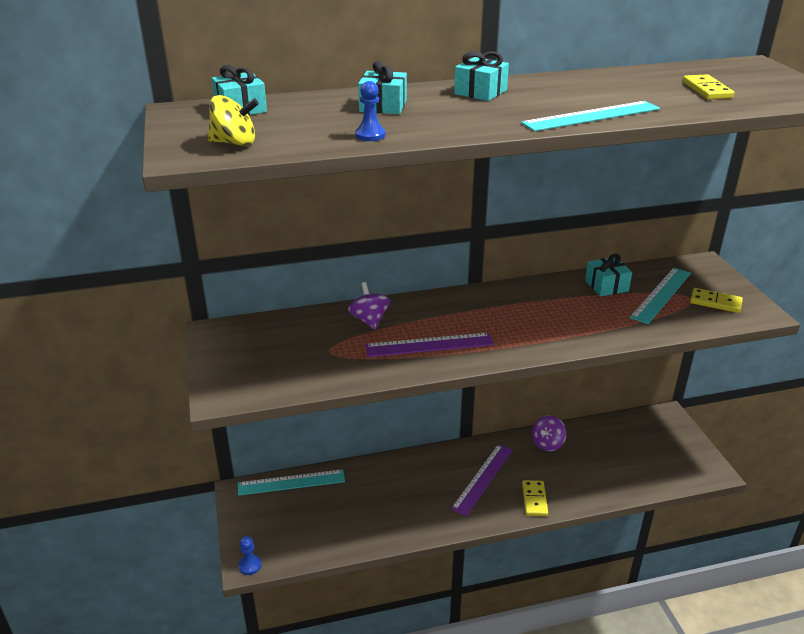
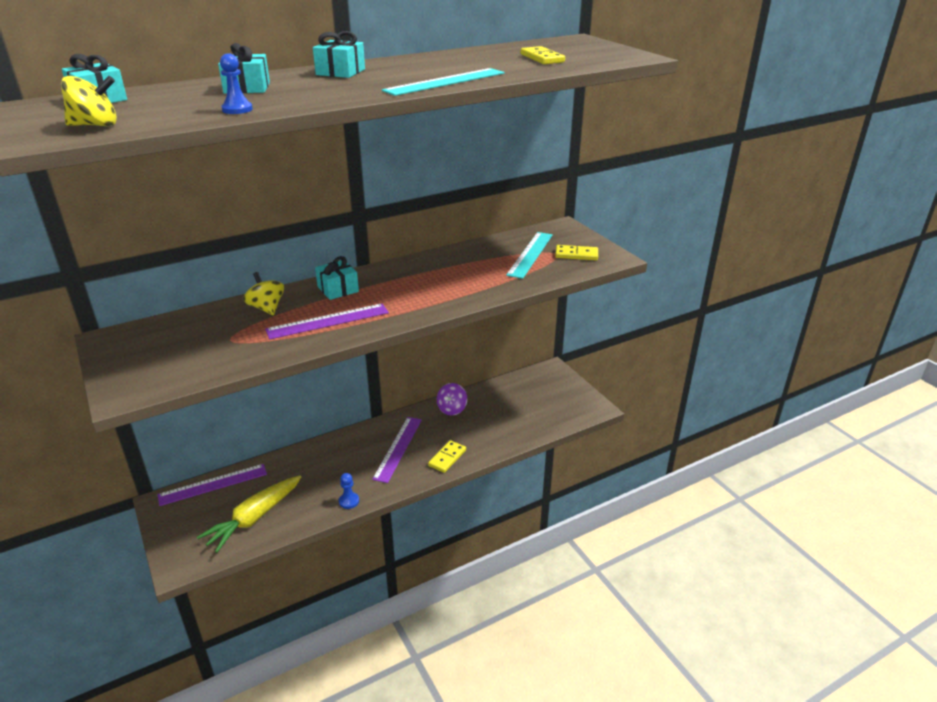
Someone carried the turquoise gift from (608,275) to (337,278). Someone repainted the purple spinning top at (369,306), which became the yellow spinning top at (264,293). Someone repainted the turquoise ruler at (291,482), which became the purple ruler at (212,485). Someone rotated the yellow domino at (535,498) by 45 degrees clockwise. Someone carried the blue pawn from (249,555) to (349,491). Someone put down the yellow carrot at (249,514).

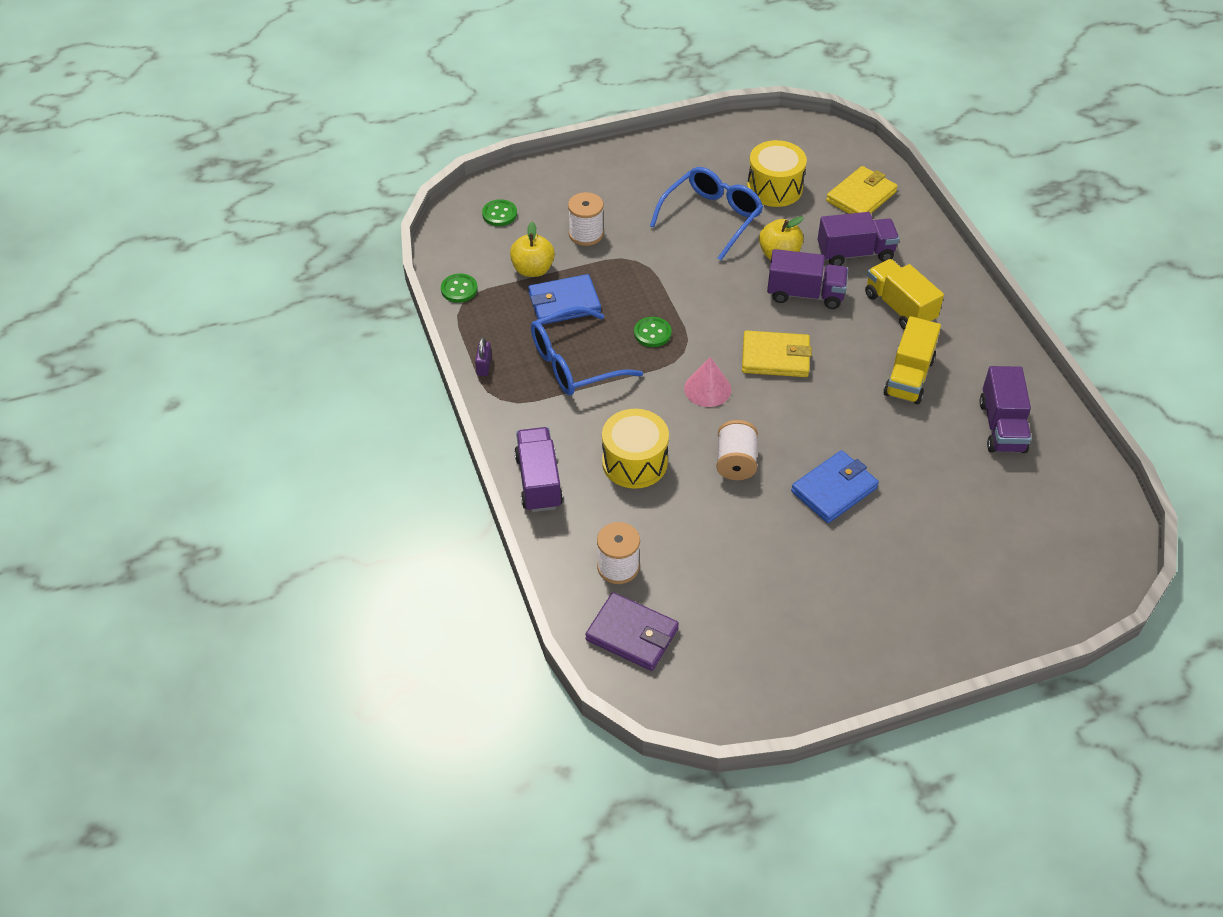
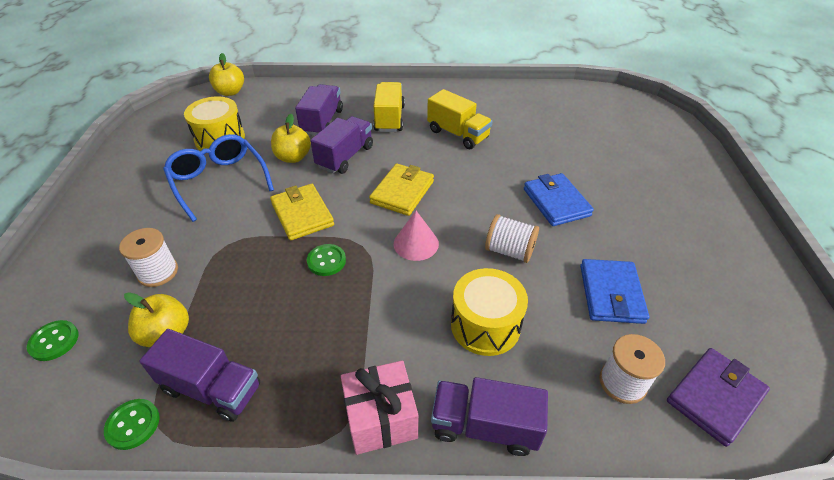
Someone carried the yellow wallet from (862,190) to (302,212). Someone rotated the yellow truck at (904,294) by 105 degrees clockwise. Someone carried the blue wallet from (564,299) to (614,291). Someone took away the blue glasses at (587,351). Someone took away the purple padlock at (483,356). Someone carried the purple truck from (1005,409) to (199,375). Someone put down the yellow apple at (226,74). Someone put down the pink gift at (379,407).

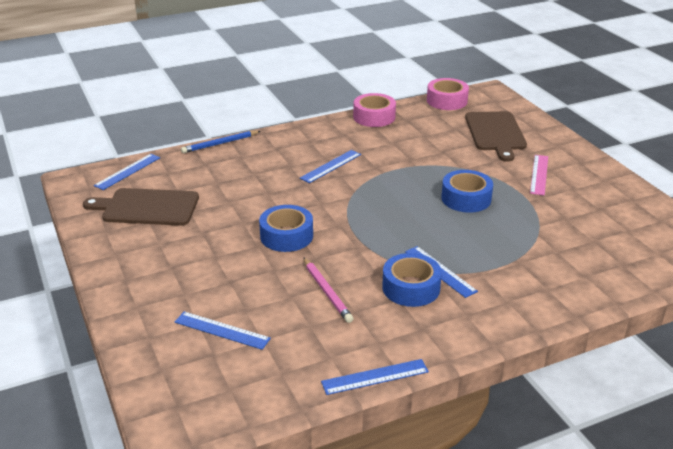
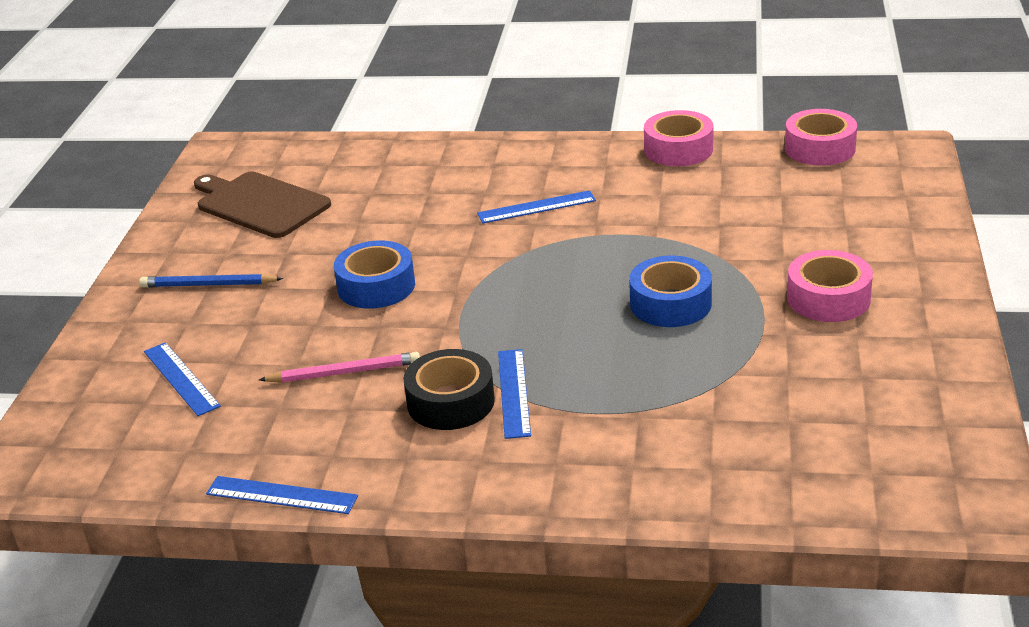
Someone took away the brown cutting board at (496,136). Someone carried the blue pencil from (221,142) to (211,280). Someone took away the blue ruler at (127,172). Someone swapped the pink ruler at (539,175) for the pink tape at (830,286). Someone repainted the blue tape at (412,280), which became the black tape at (449,389). Someone rotated the pink pencil at (328,290) by 105 degrees counterclockwise.

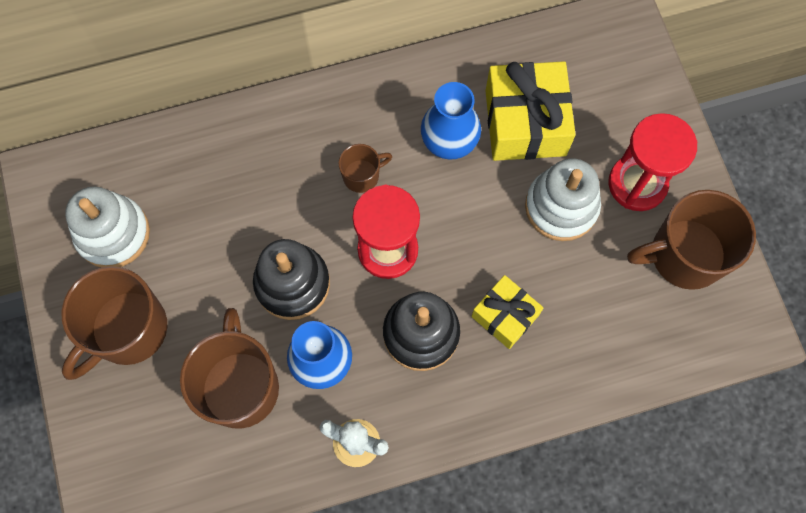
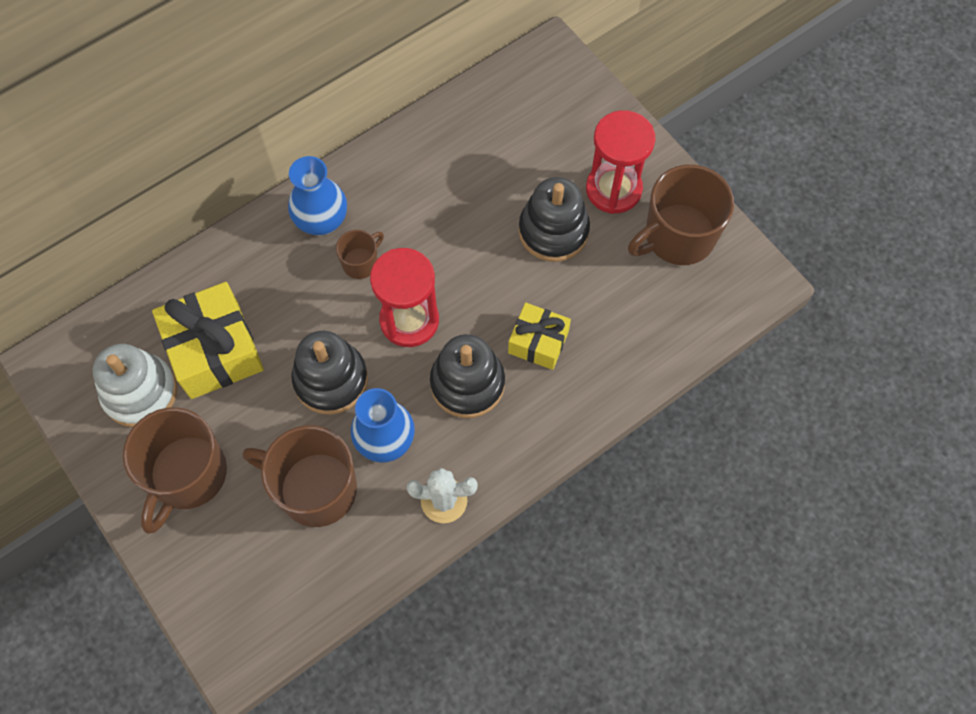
Someone carried the yellow gift from (530,111) to (208,340). Someone carried the blue vase from (451,120) to (317,195). Someone repainted the white stacking toy at (563,199), which became the black stacking toy at (554,219). Someone rotated the brown mug at (229,368) by 45 degrees counterclockwise.

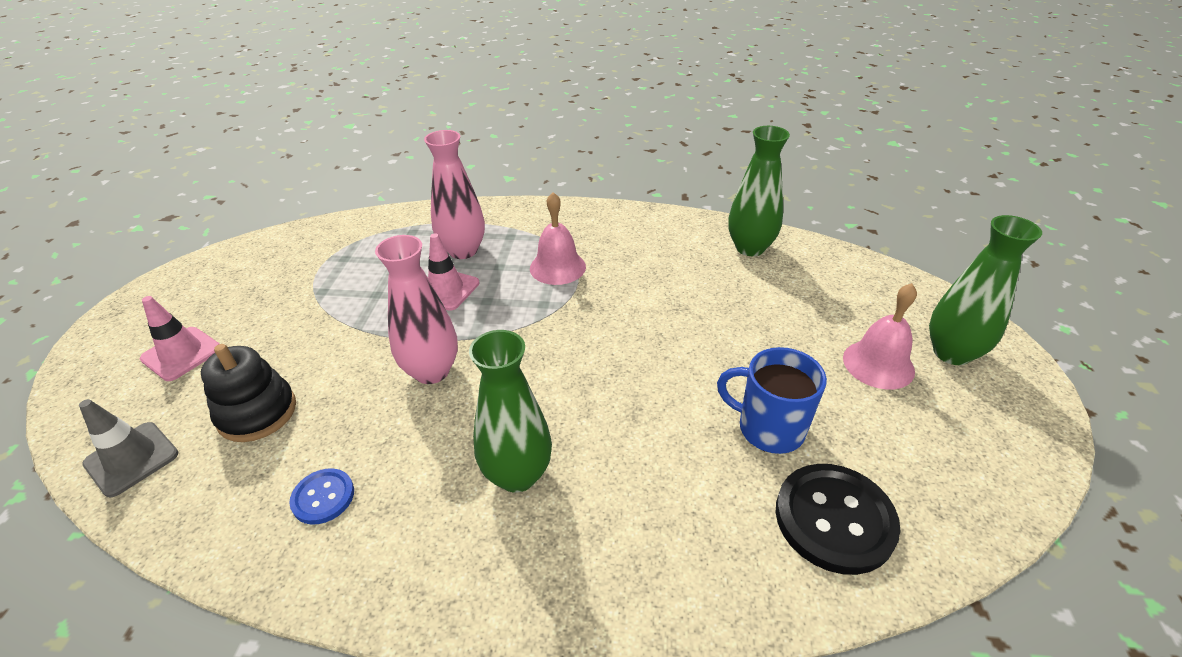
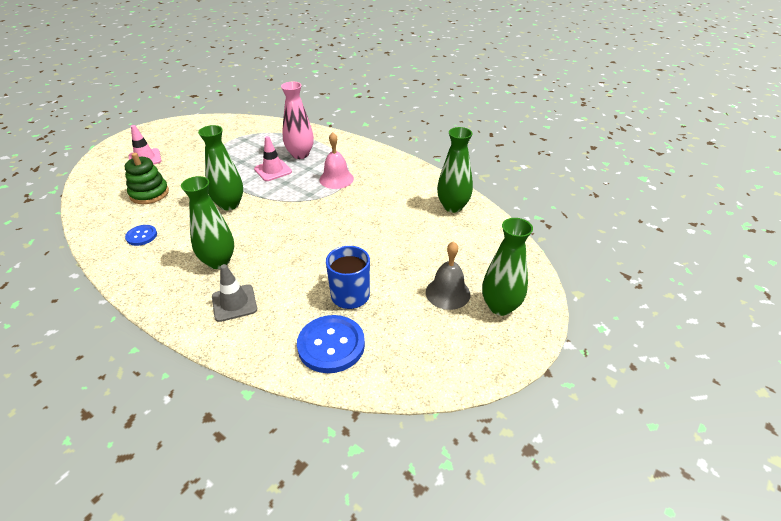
Someone repainted the pink vase at (416,309), which became the green vase at (220,167). Someone repainted the pink bell at (880,336), which became the grey bell at (448,275). Someone repainted the black stacking toy at (248,393), which became the green stacking toy at (147,178). Someone carried the grey traffic cone from (128,448) to (234,293). Someone repainted the black button at (838,519), which became the blue button at (331,344).

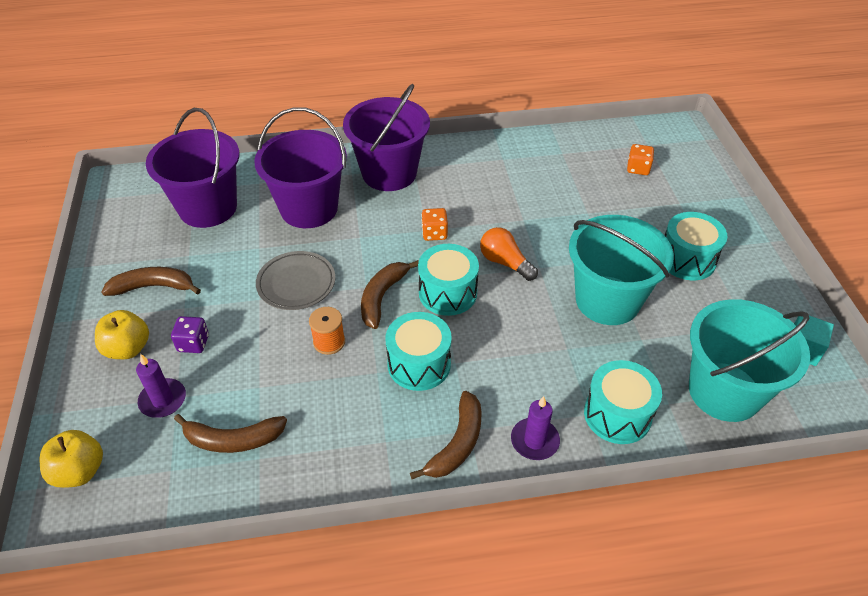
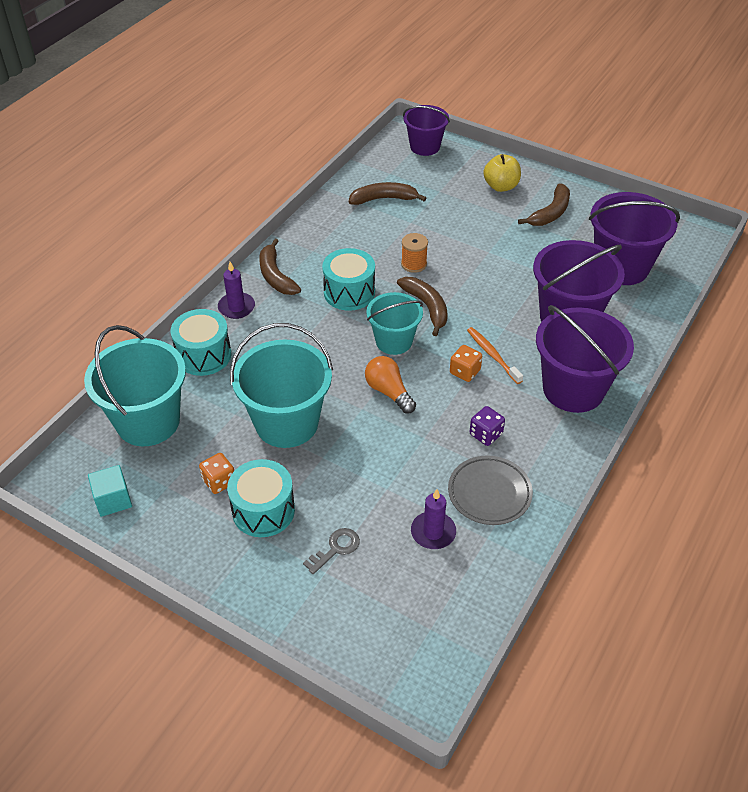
Someone carried the orange dice from (640,159) to (216,473). Someone rotated the orange light bulb at (509,254) by 120 degrees counterclockwise. Someone swapped the turquoise drum at (448,280) for the turquoise bucket at (394,323). Someone carried the grey plate from (295,280) to (490,490). Someone carried the purple dice from (190,334) to (487,426). Someone carried the purple candle from (161,386) to (433,519). Someone rotated the brown banana at (230,433) by 45 degrees clockwise. Someone swapped the yellow apple at (71,459) for the purple bucket at (426,130). Someone put down the orange toothbrush at (495,355). Someone put down the grey key at (331,551).

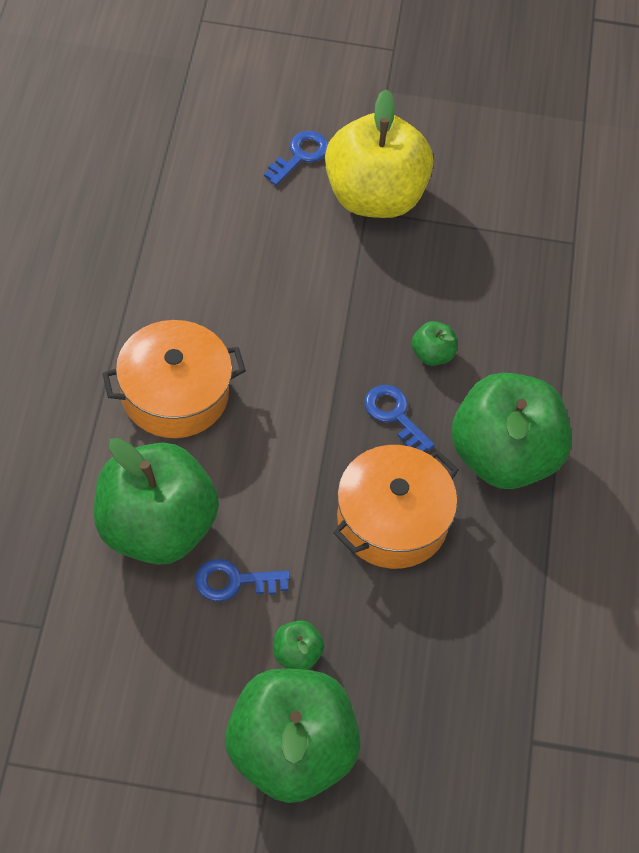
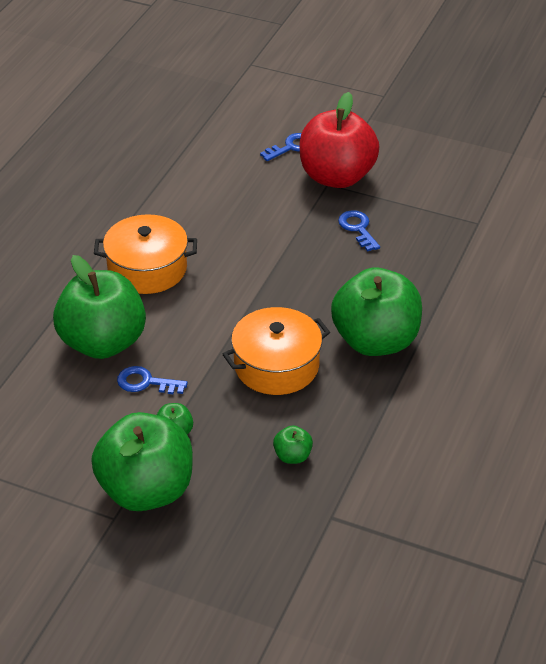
Someone repainted the yellow apple at (379,153), which became the red apple at (339,140). Someone carried the green apple from (434,343) to (293,444). Someone carried the blue key from (400,418) to (359,231).

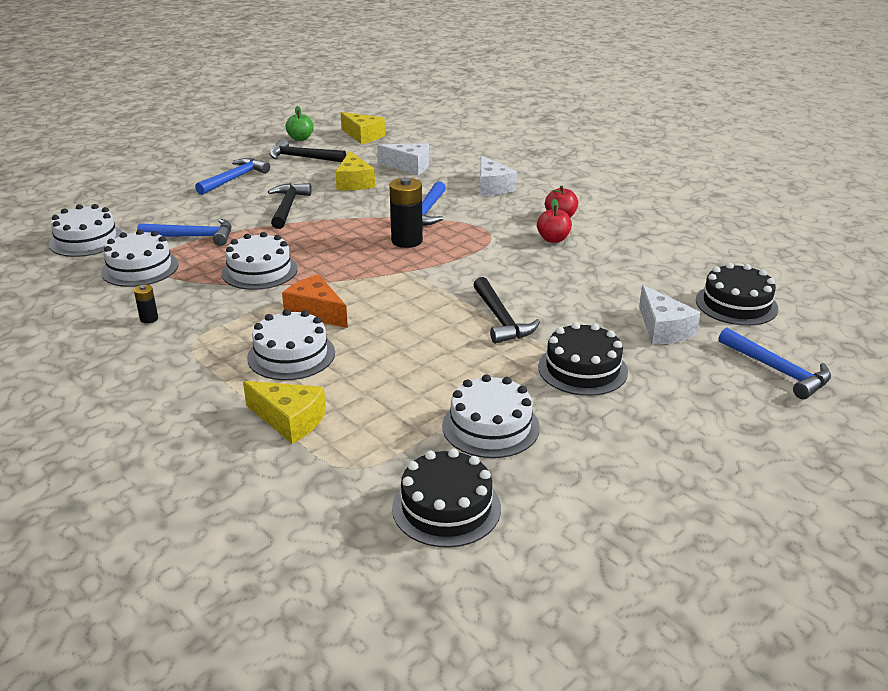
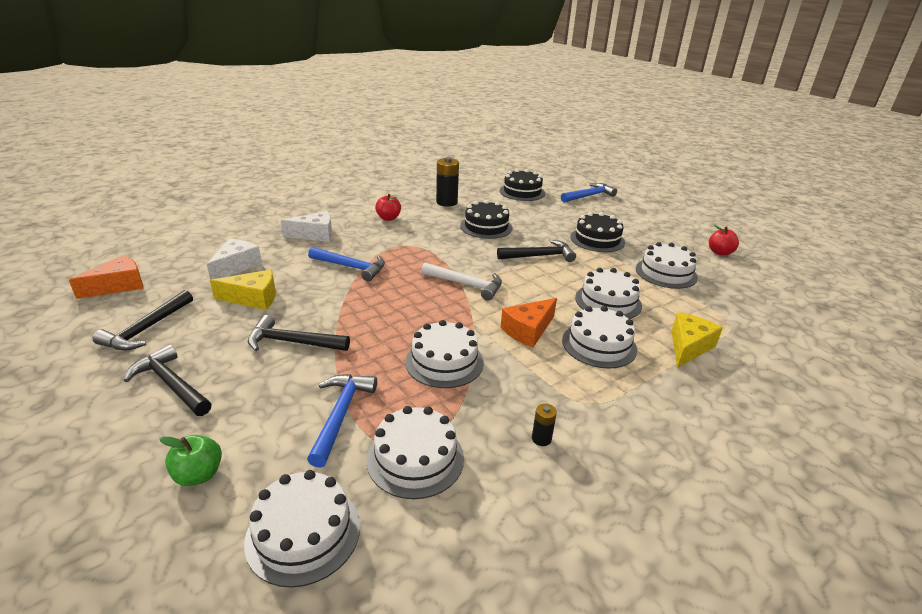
Someone carried the green apple from (300,123) to (190,460). Someone repainted the yellow cheese at (363,128), which became the orange cheese at (106,277). Someone repainted the blue hammer at (232,176), which became the black hammer at (168,380). Someone carried the black battery from (406,212) to (447,182). Someone carried the red apple from (554,221) to (724,240). Someone took away the white cheese at (670,315). Someone carried the black cake from (446,498) to (486,219). Someone put down the white hammer at (461,281). Someone put down the white cake at (608,293).

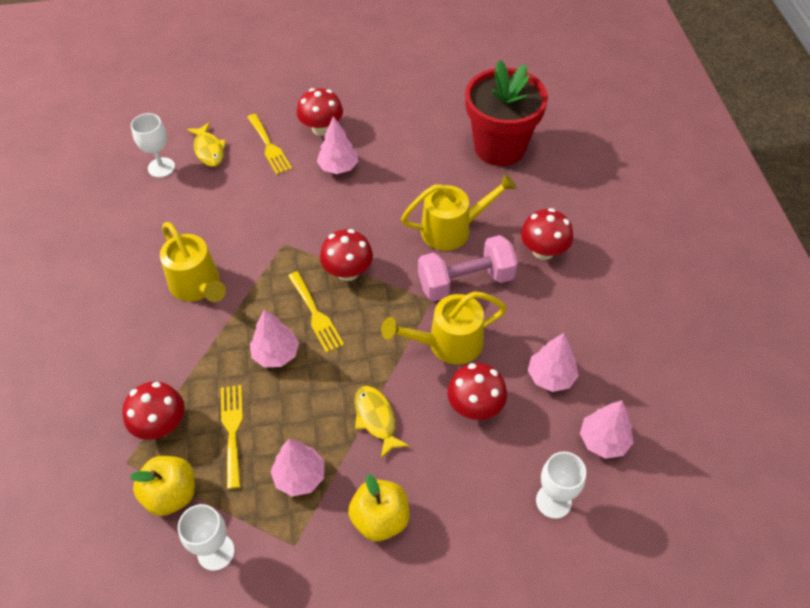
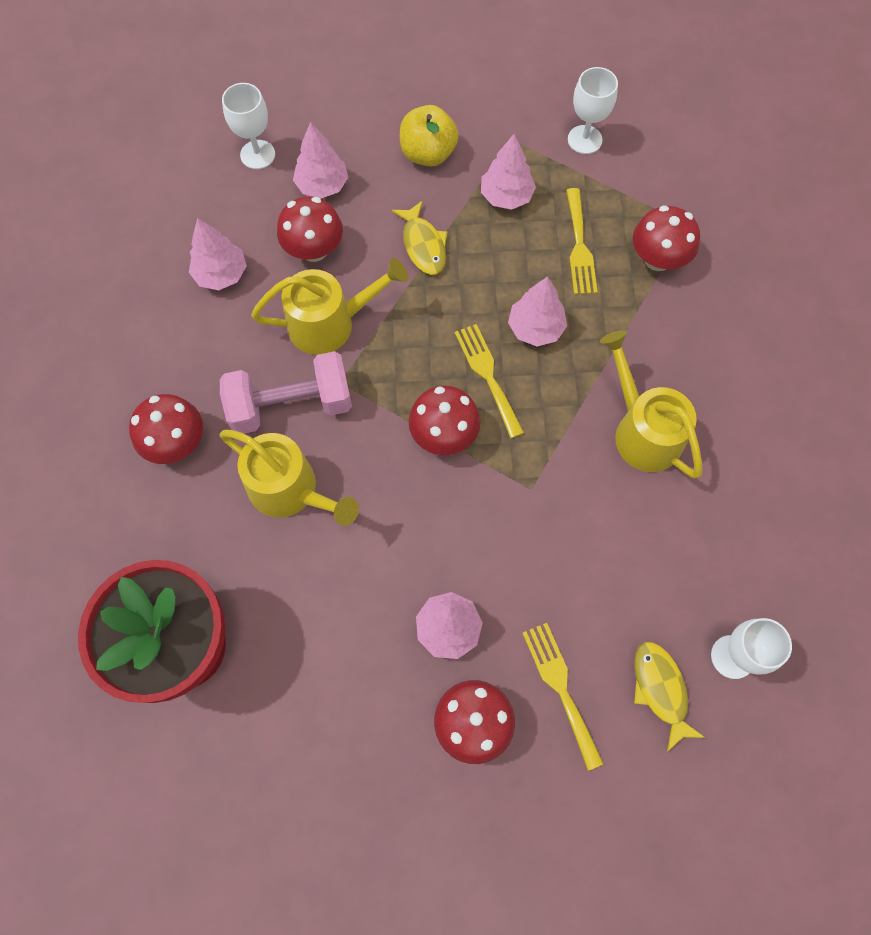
Someone rotated the yellow watering can at (459,212) by 135 degrees counterclockwise. Someone carried the pink tree from (607,429) to (320,160). Someone took away the yellow apple at (162,486).

